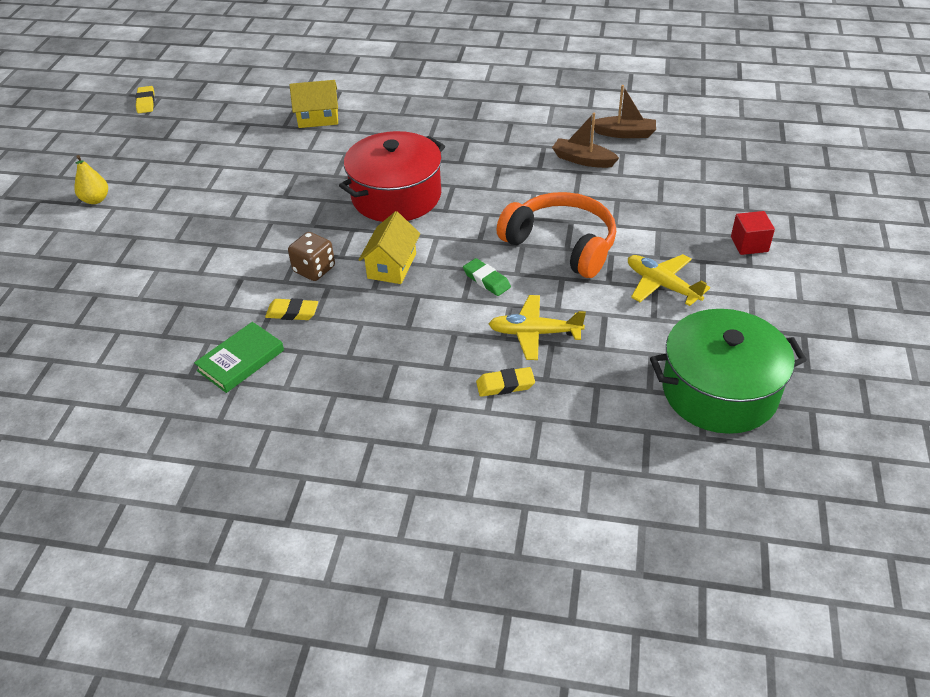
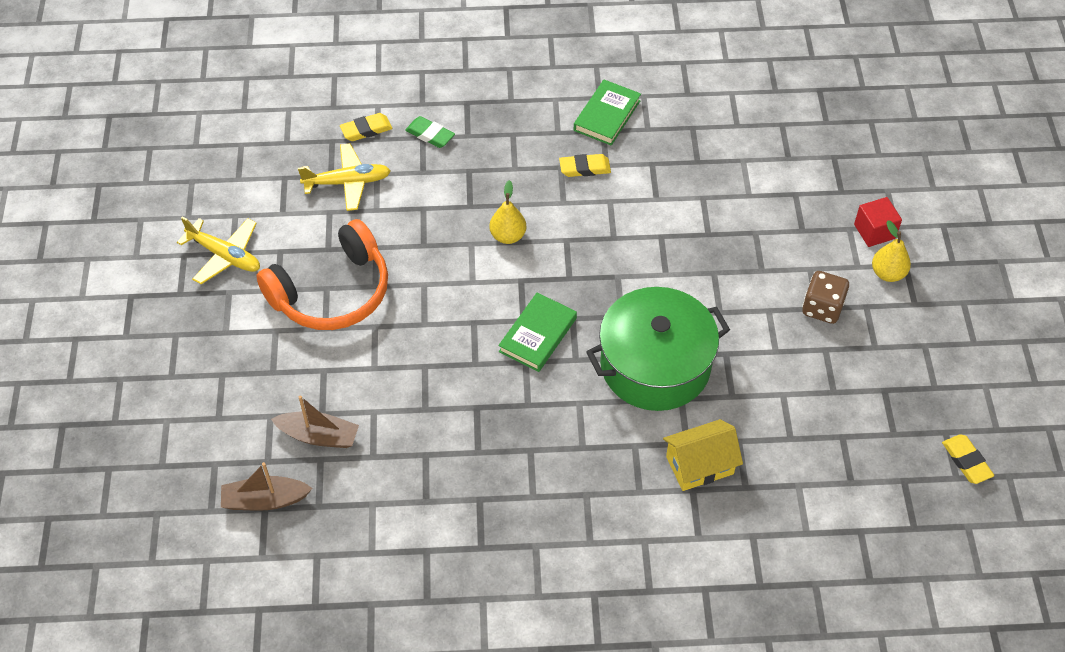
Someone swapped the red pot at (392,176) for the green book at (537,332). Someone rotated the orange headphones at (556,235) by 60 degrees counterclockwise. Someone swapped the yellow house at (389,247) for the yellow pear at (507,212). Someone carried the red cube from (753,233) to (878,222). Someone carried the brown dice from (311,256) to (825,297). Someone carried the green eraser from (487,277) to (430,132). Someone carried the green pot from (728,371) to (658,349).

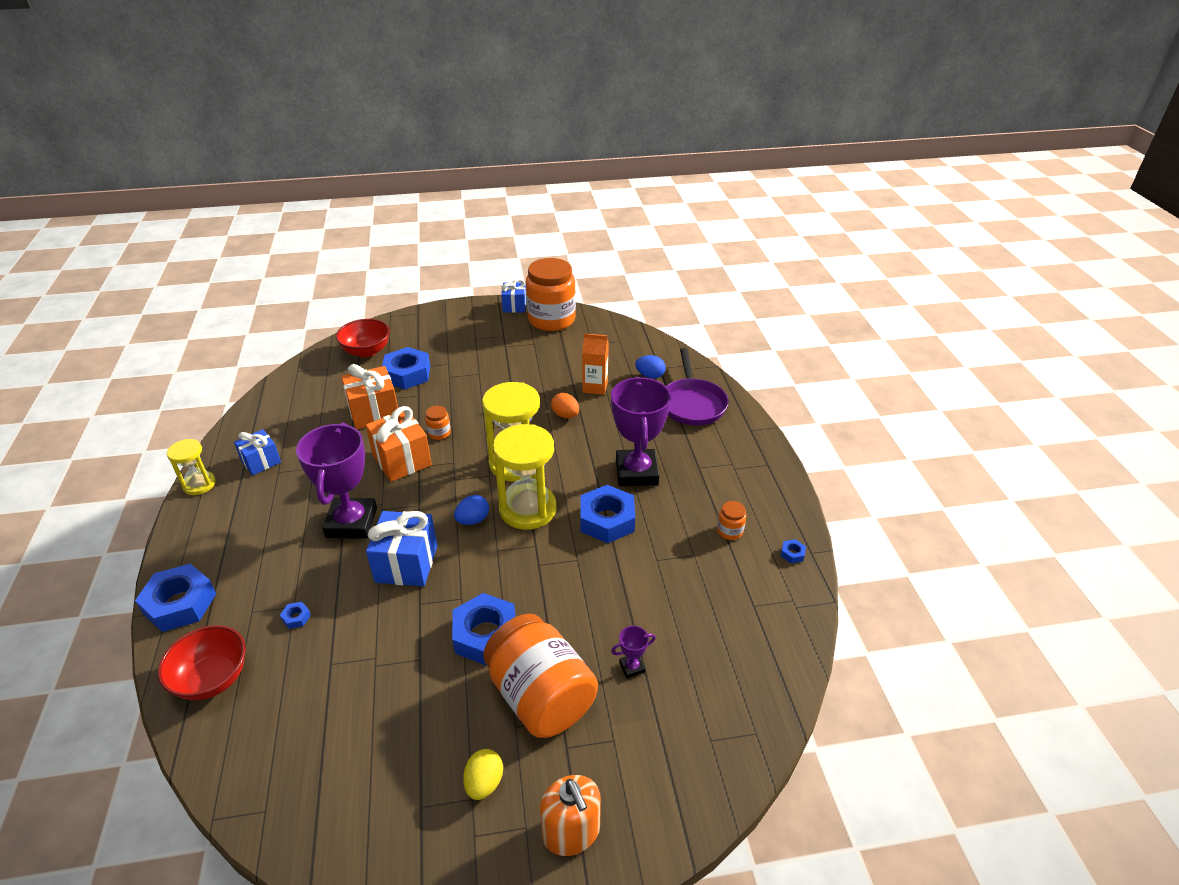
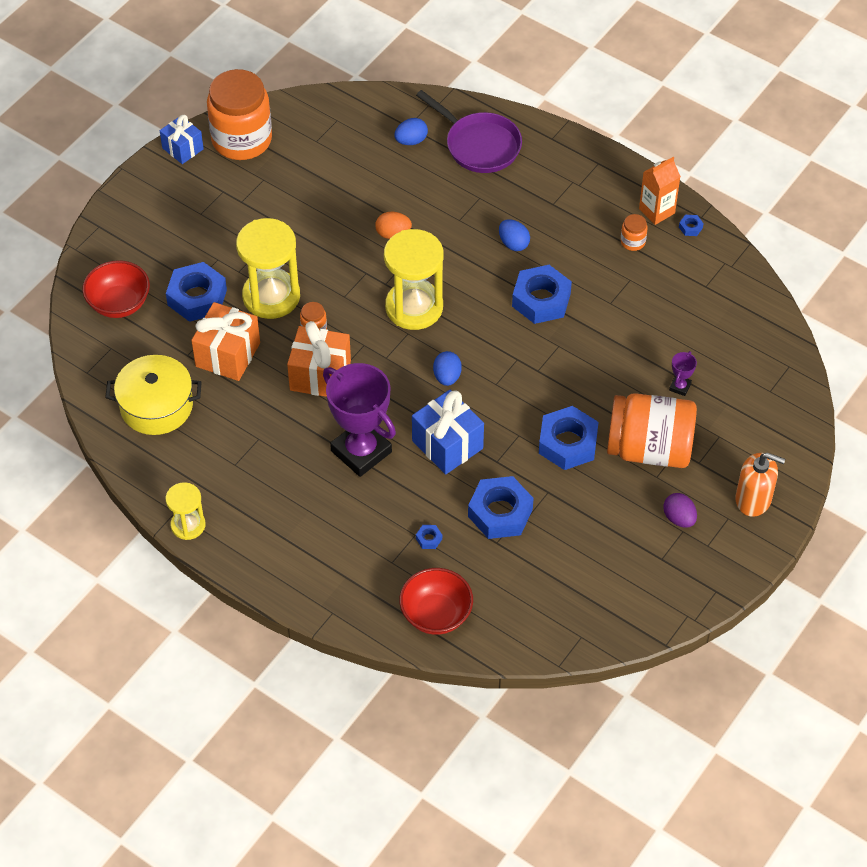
Someone carried the orange carton from (595,364) to (660,191). Someone swapped the purple trophy at (641,431) for the blue egg at (514,235). Someone carried the yellow hourglass from (525,477) to (268,268). Someone took away the blue gift at (257,452). Someone carried the blue nut from (175,598) to (501,507). Someone repainted the yellow egg at (483,774), which became the purple egg at (680,510). Someone put down the yellow pot at (153,395).

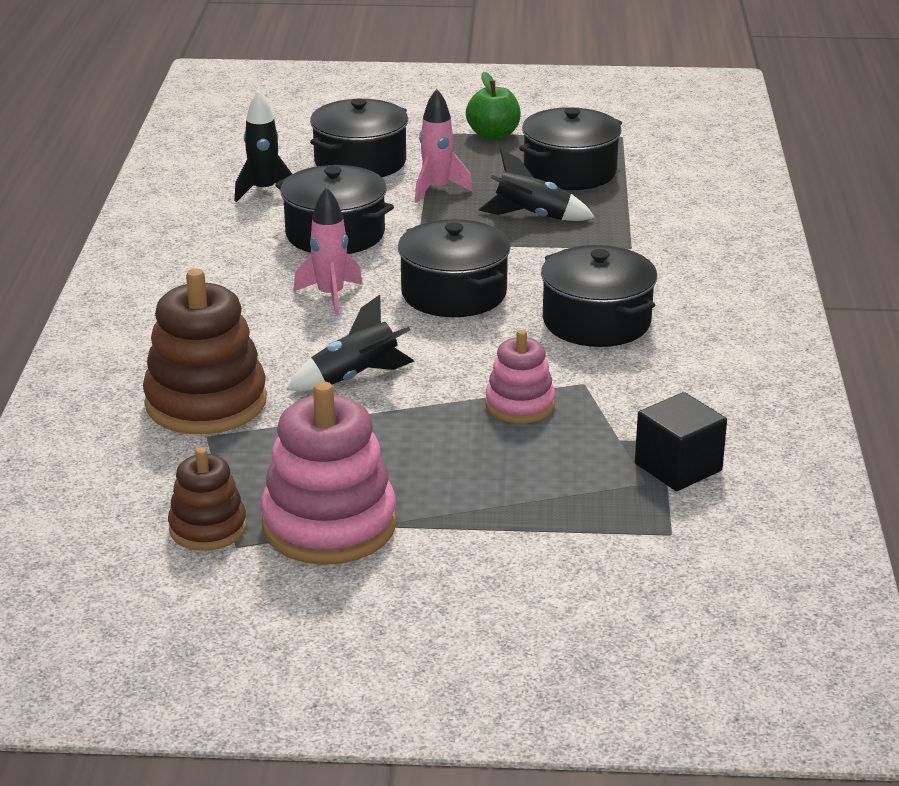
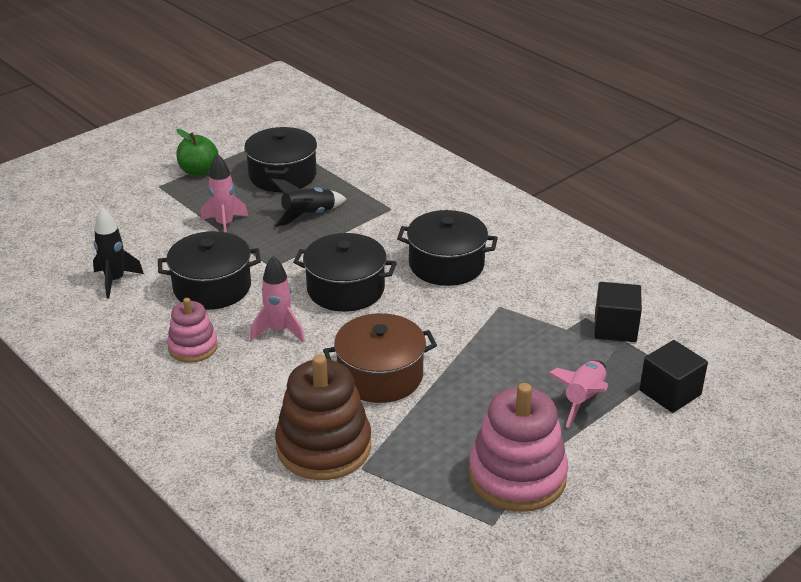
Someone took away the black pot at (359,137). Someone swapped the black rocket at (350,343) for the brown pot at (380,358). Someone carried the pink stacking toy from (520,376) to (192,330). Someone took away the brown stacking toy at (207,499). Someone put down the black cube at (673,376). Someone put down the pink rocket at (578,394).

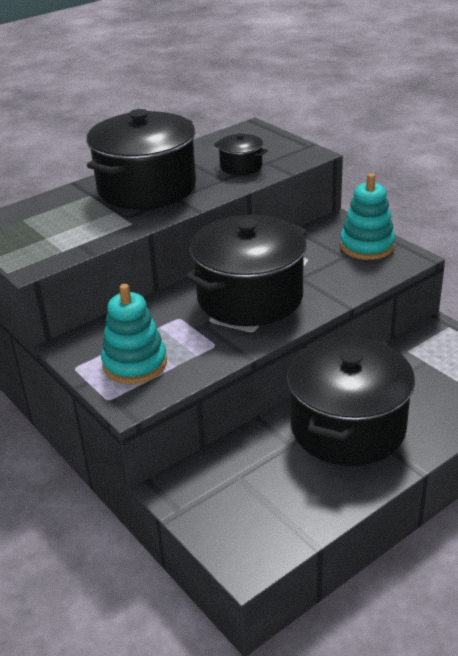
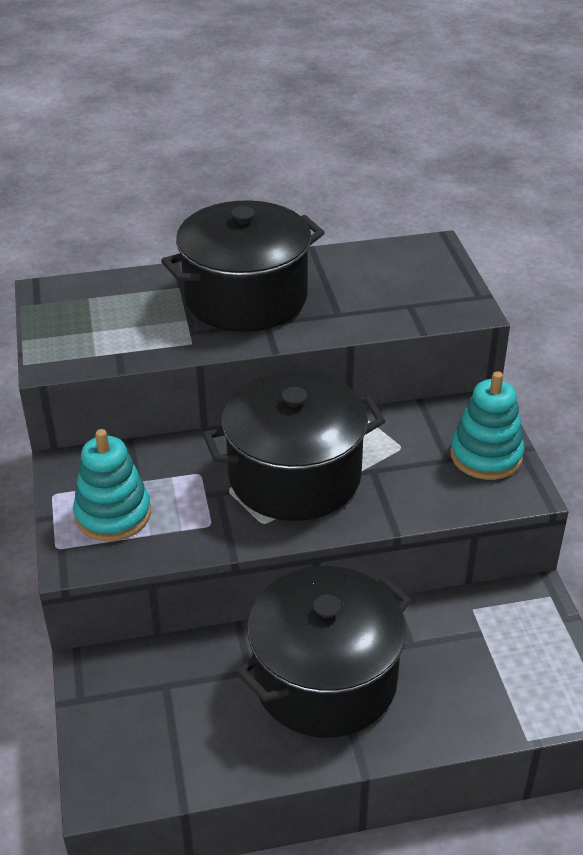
Someone took away the black pot at (241,154).

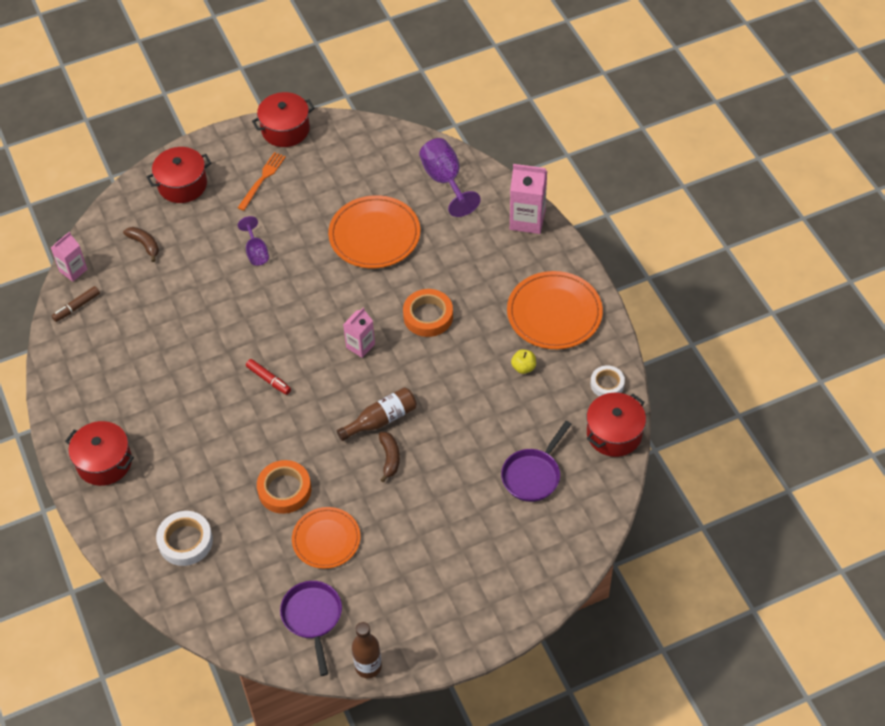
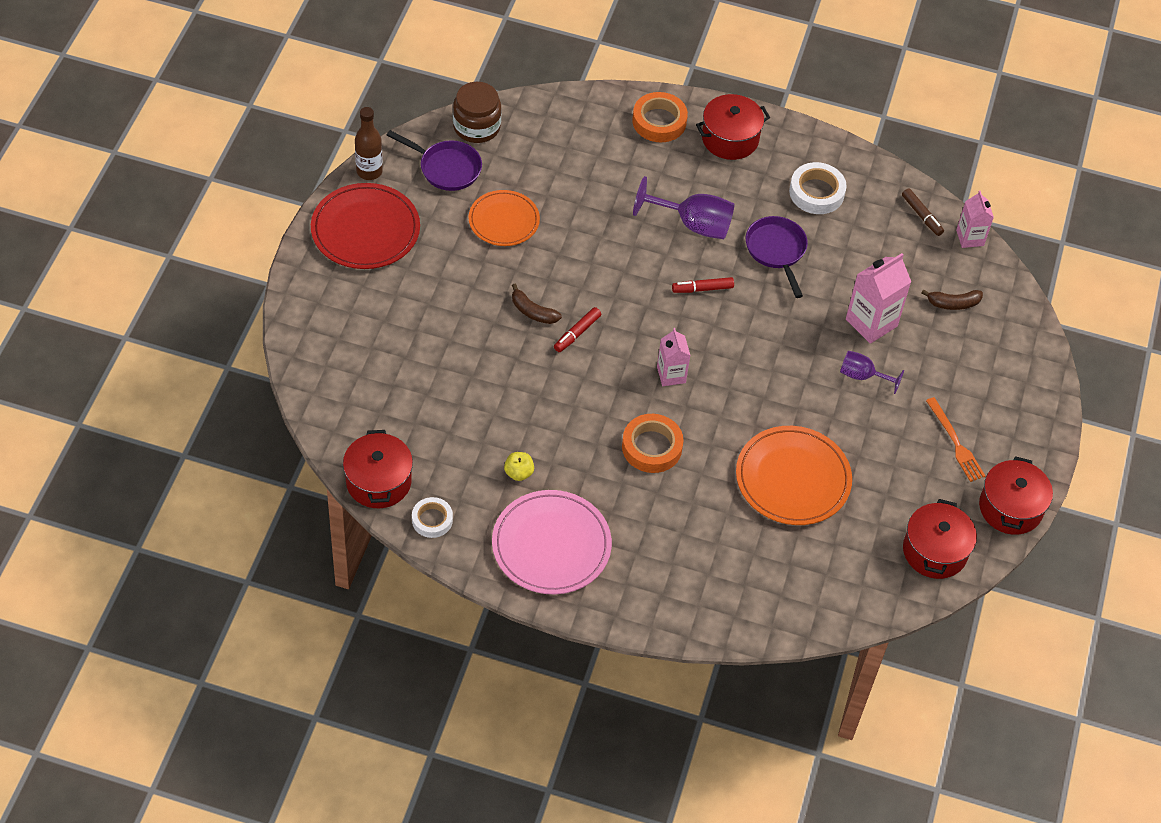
Someone carried the purple goblet from (450,177) to (684,207). Someone carried the red pot from (179,175) to (940,539). Someone carried the pink carton from (528,199) to (878,298). Someone repainted the orange plate at (555,310), which became the pink plate at (552,542). Someone rotated the brown marker at (76,304) by 150 degrees clockwise. Someone swapped the brown bottle at (377,414) for the red marker at (577,329). Someone carried the purple pan from (536,461) to (777,257). Someone carried the orange tape from (284,487) to (660,117). Someone carried the white tape from (184,538) to (818,188). Someone put down the brown jar at (477,112). Someone put down the red plate at (365,226).

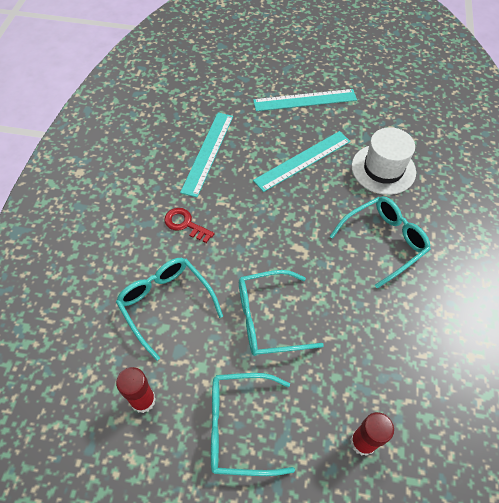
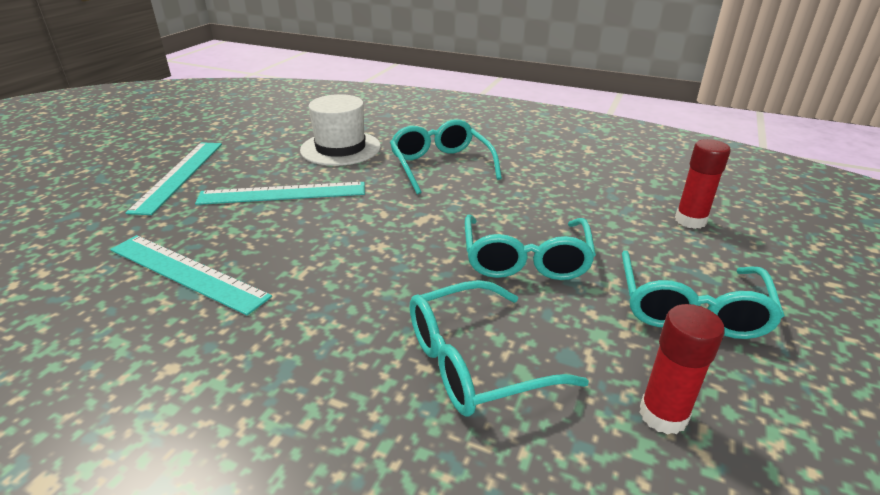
Someone rotated the turquoise ruler at (302,161) by 75 degrees counterclockwise. Someone took away the red key at (189,225).

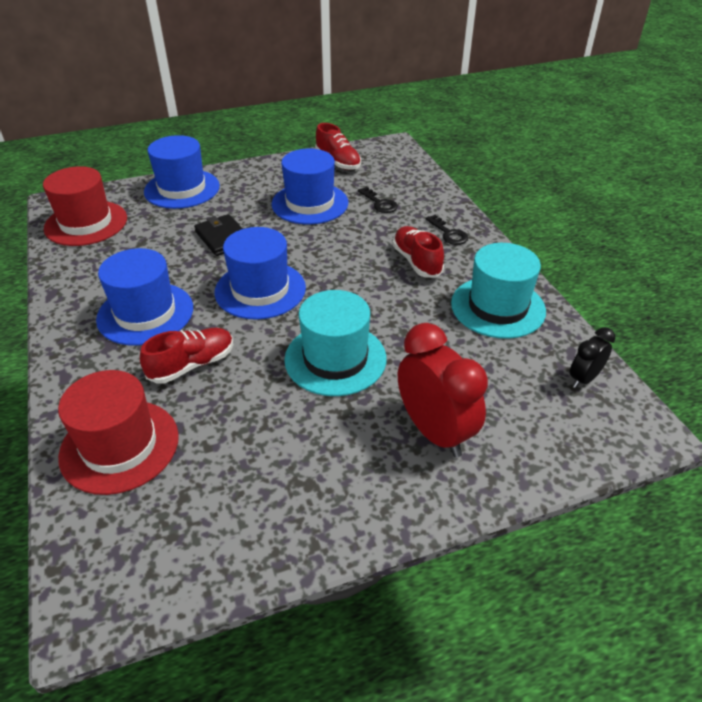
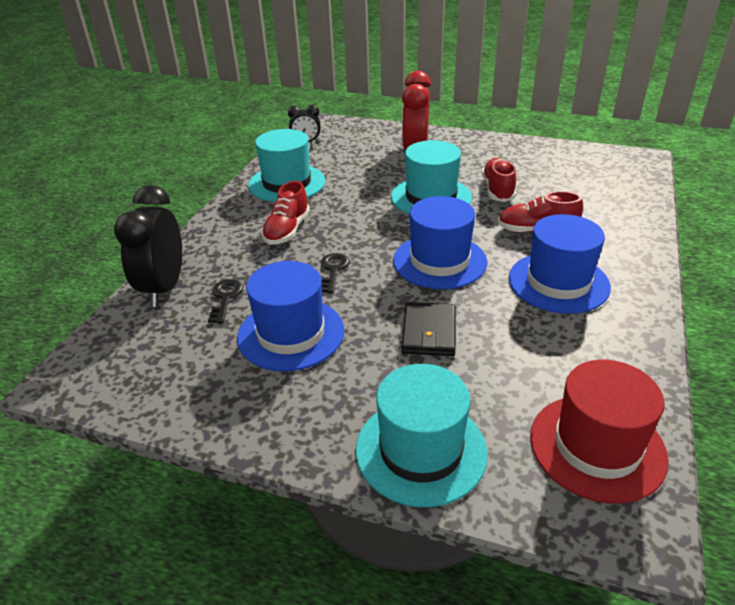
Someone carried the red shoe from (338,146) to (499,180). Someone repainted the blue hat at (182,172), which became the turquoise hat at (422,435). Someone carried the black key from (446,230) to (335,273). Someone took away the red hat at (118,432). Someone put down the black clock at (148,246).

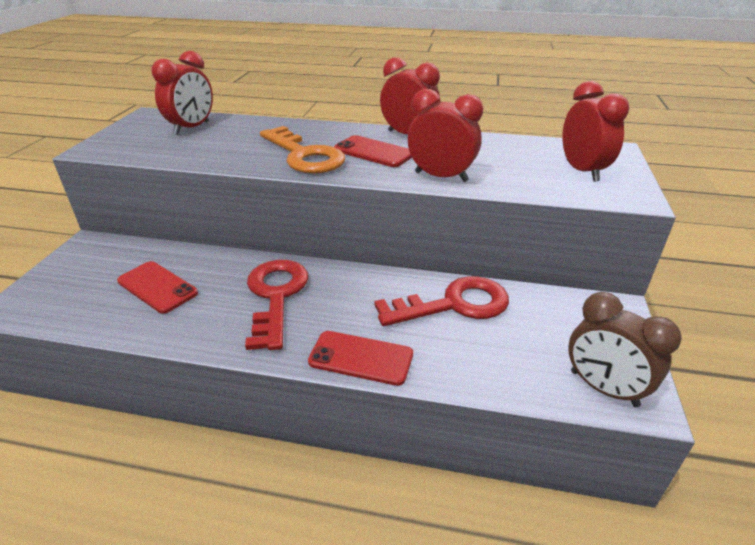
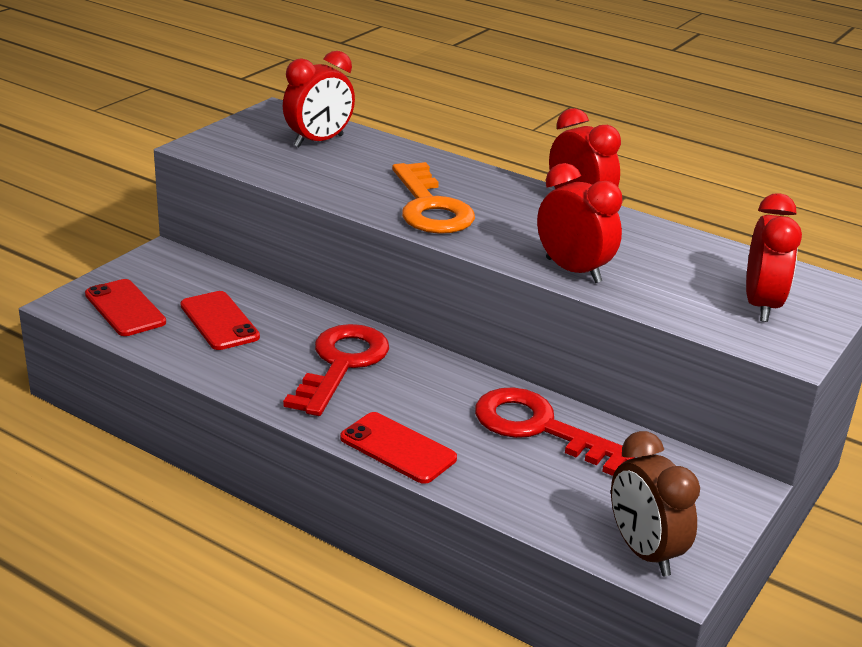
Someone carried the red phone from (373,151) to (125,307). Someone rotated the red key at (441,301) by 150 degrees counterclockwise.

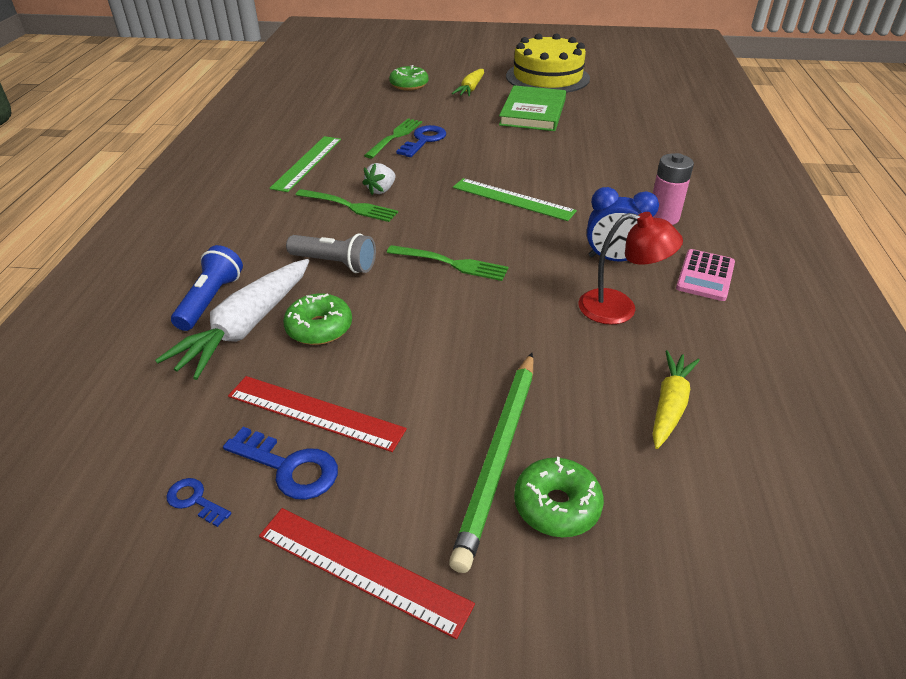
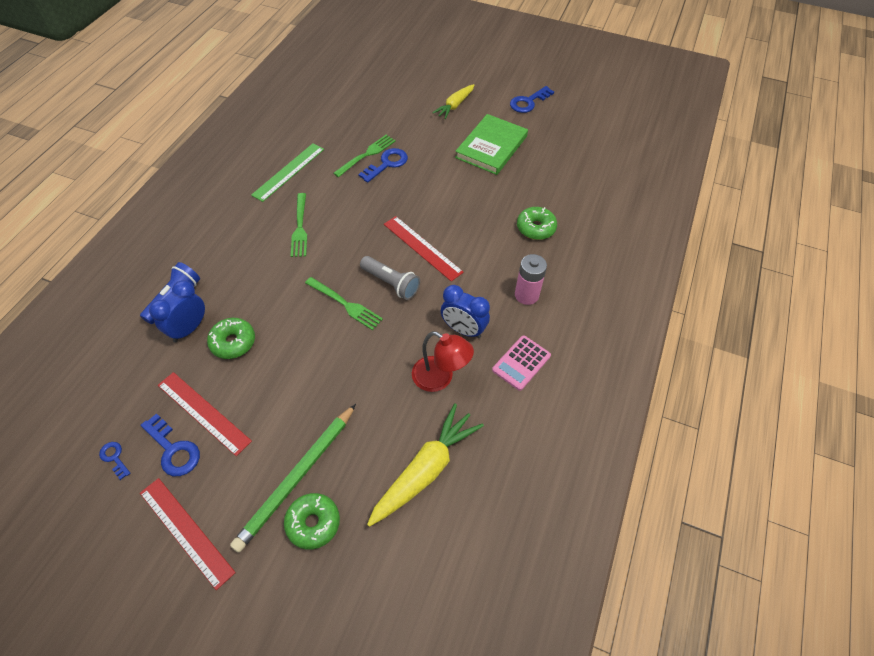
Someone swapped the yellow cake at (548,63) for the blue key at (532,99). Someone carried the green donut from (409,78) to (537,223). Someone took away the white strawberry at (379,179). Someone repainted the green ruler at (515,199), which became the red ruler at (424,249). Someone rotated the green fork at (347,205) by 45 degrees clockwise. Someone carried the grey flashlight from (331,253) to (390,278). Someone swapped the white carrot at (232,319) for the blue clock at (177,311). Someone scaled the yellow carrot at (676,399) by 1.60.

